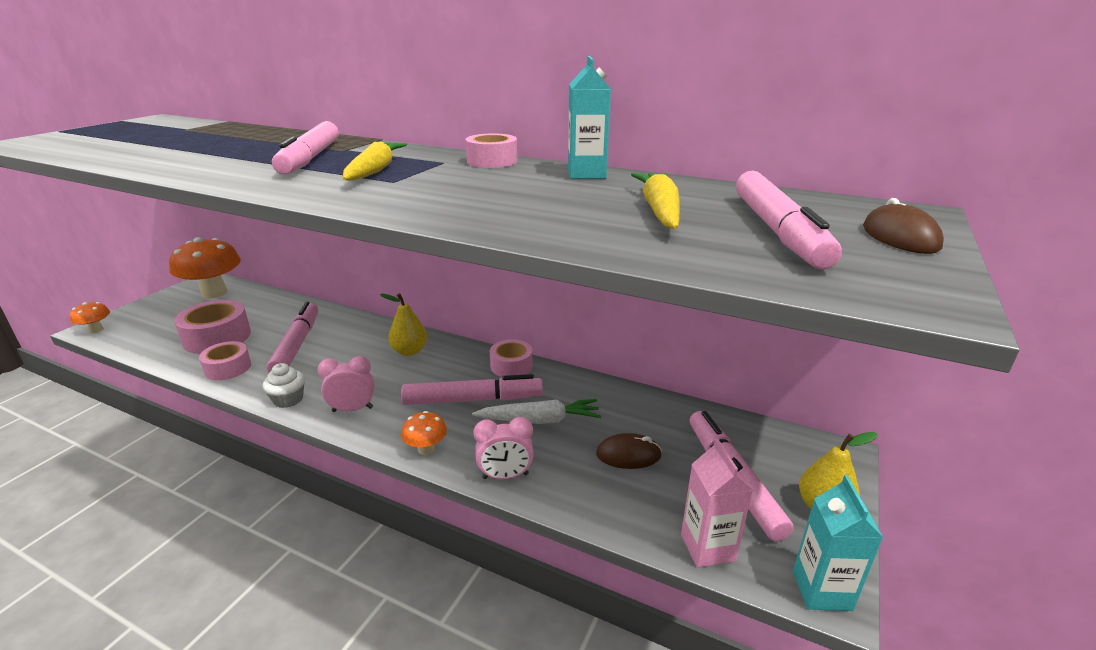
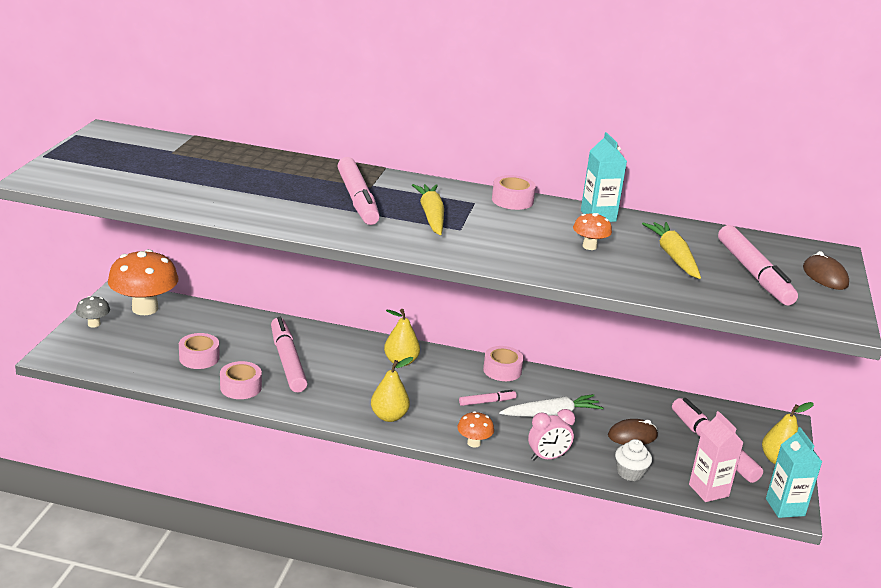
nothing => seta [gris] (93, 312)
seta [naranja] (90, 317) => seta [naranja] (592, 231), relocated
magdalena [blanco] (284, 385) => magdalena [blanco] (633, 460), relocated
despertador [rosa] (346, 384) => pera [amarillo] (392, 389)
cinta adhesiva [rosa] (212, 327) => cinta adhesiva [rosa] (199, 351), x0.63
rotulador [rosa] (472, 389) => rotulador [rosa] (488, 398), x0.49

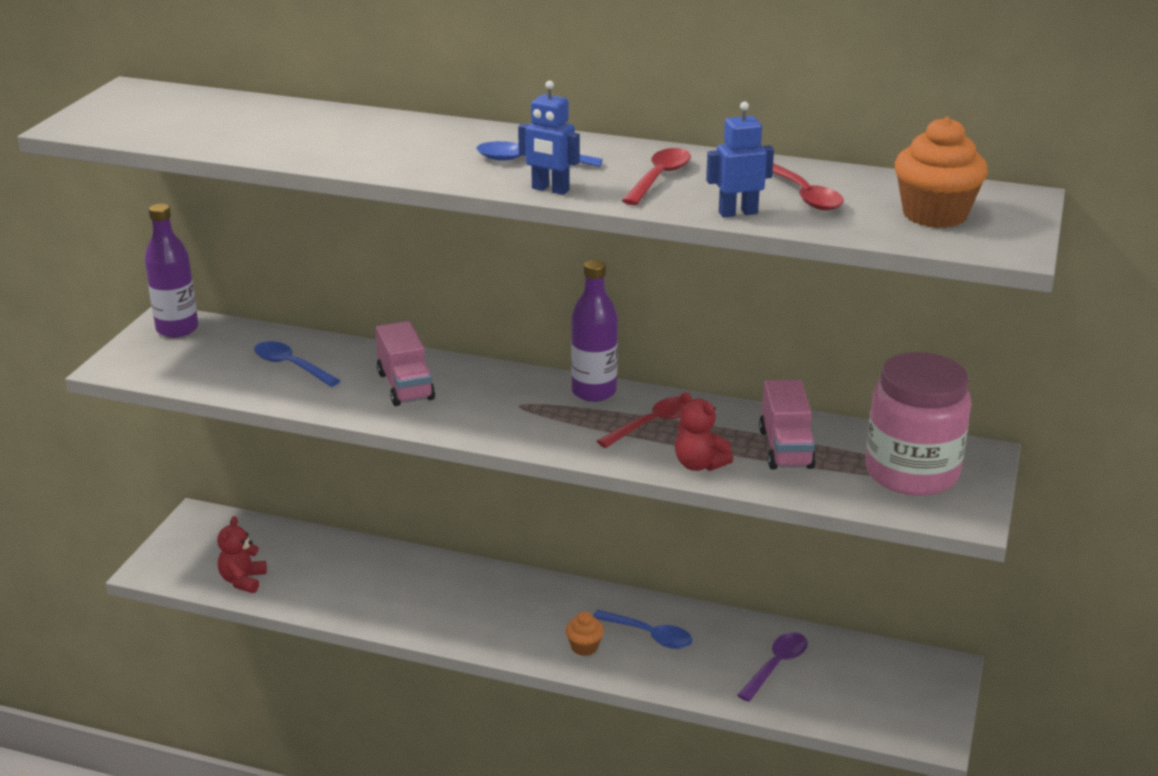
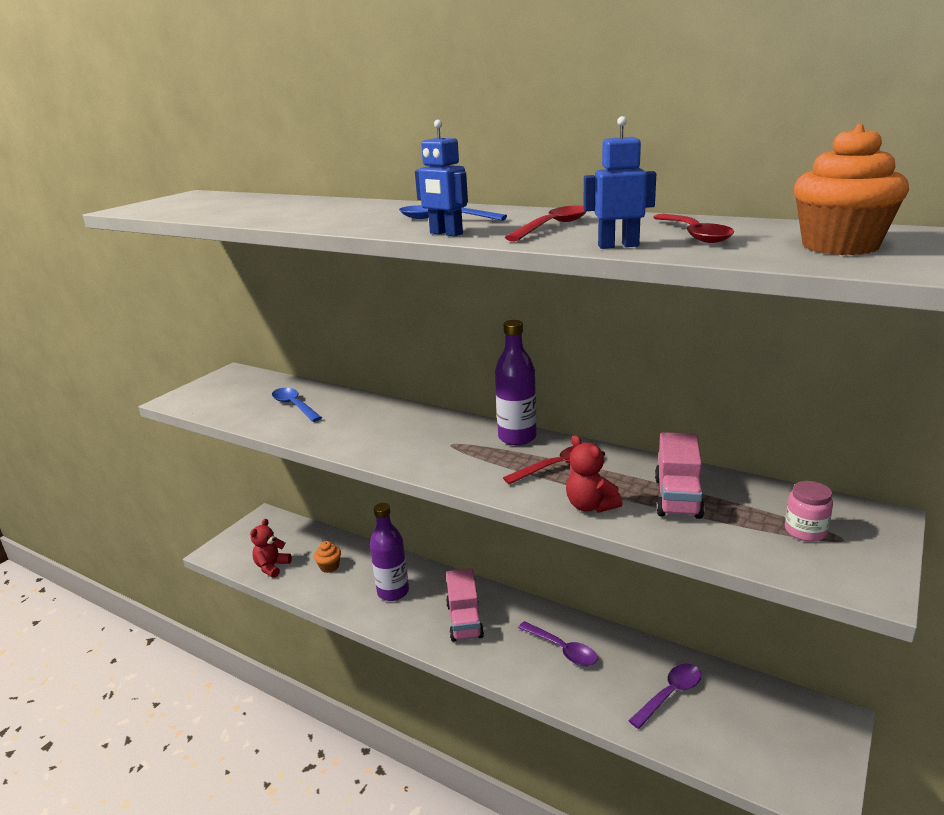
botella [morado] (171, 271) => botella [morado] (389, 552), relocated
camión [rosa] (405, 363) => camión [rosa] (465, 605), relocated
magdalena [naranja] (584, 634) => magdalena [naranja] (327, 557), relocated
cuchara [azul] (643, 629) => cuchara [morado] (557, 643)
tarro [rosa] (918, 424) => tarro [rosa] (809, 511), x0.42

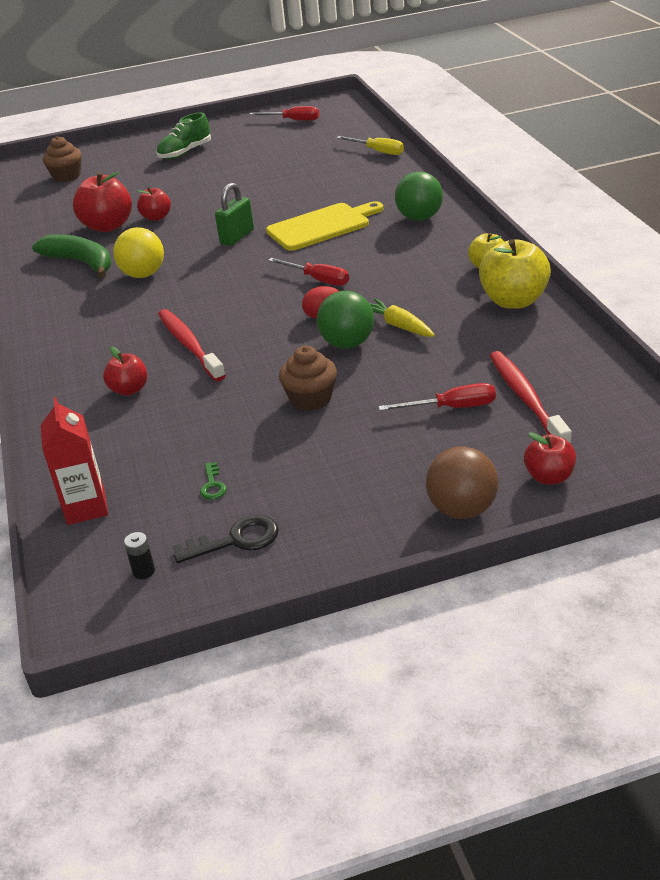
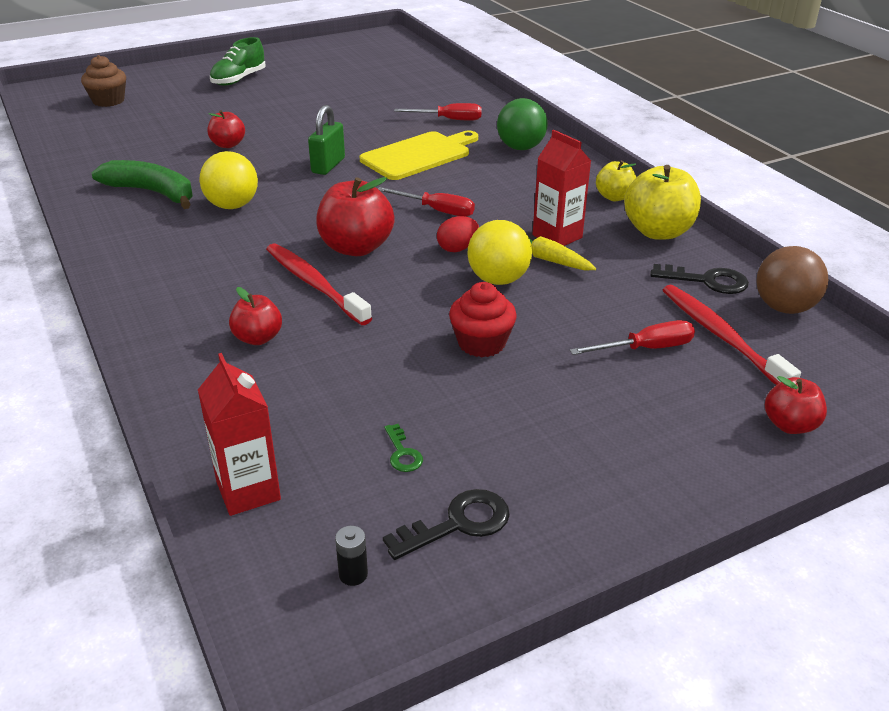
destornillador [amarillo] (370, 145) => nothing
nothing => cartón de leche [rojo] (562, 188)
nothing => llave [negro] (699, 279)
manzana [rojo] (102, 201) => manzana [rojo] (355, 216), relocated
destornillador [rojo] (284, 113) => destornillador [rojo] (438, 112), relocated
pelota [marrón] (462, 482) => pelota [marrón] (792, 280), relocated
magdalena [marrón] (308, 378) => magdalena [rojo] (483, 319)
pelota [verde] (345, 319) => pelota [amarillo] (499, 252)

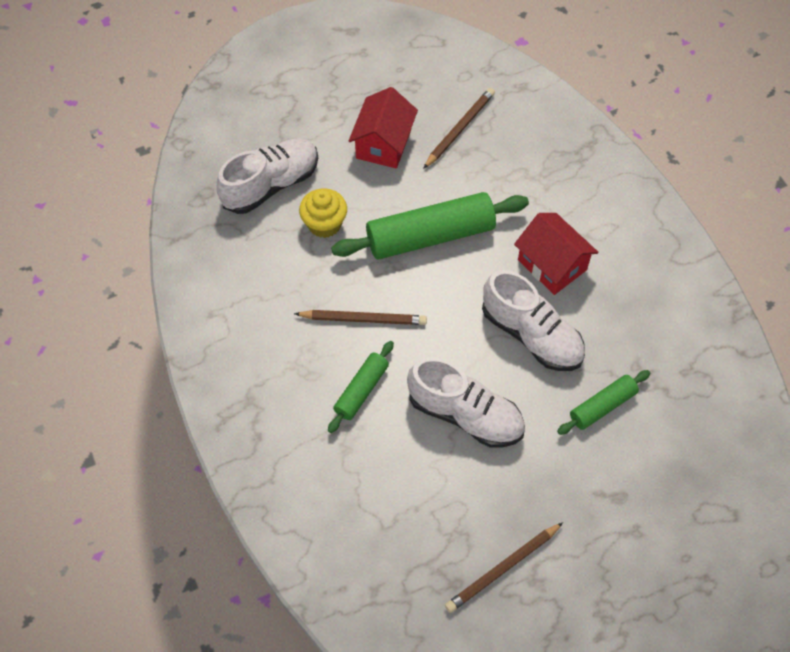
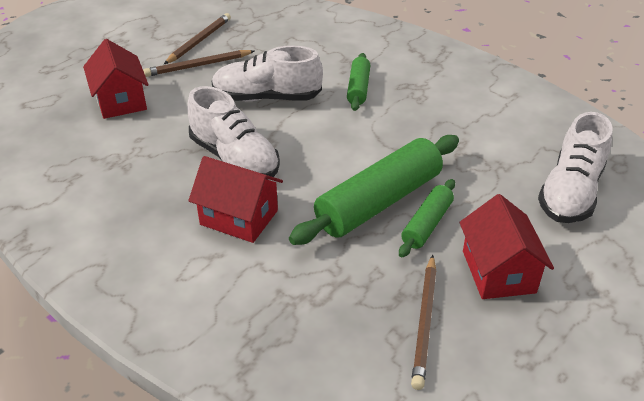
magdalena [amarillo] (323, 213) => nothing
nothing => casa [rojo] (116, 79)
lápiz [marrón] (360, 317) => lápiz [marrón] (198, 63), relocated
rodillo [verde] (603, 402) => rodillo [verde] (427, 218), relocated
zapato [blanco] (533, 320) => zapato [blanco] (233, 133), 150 degrees counterclockwise

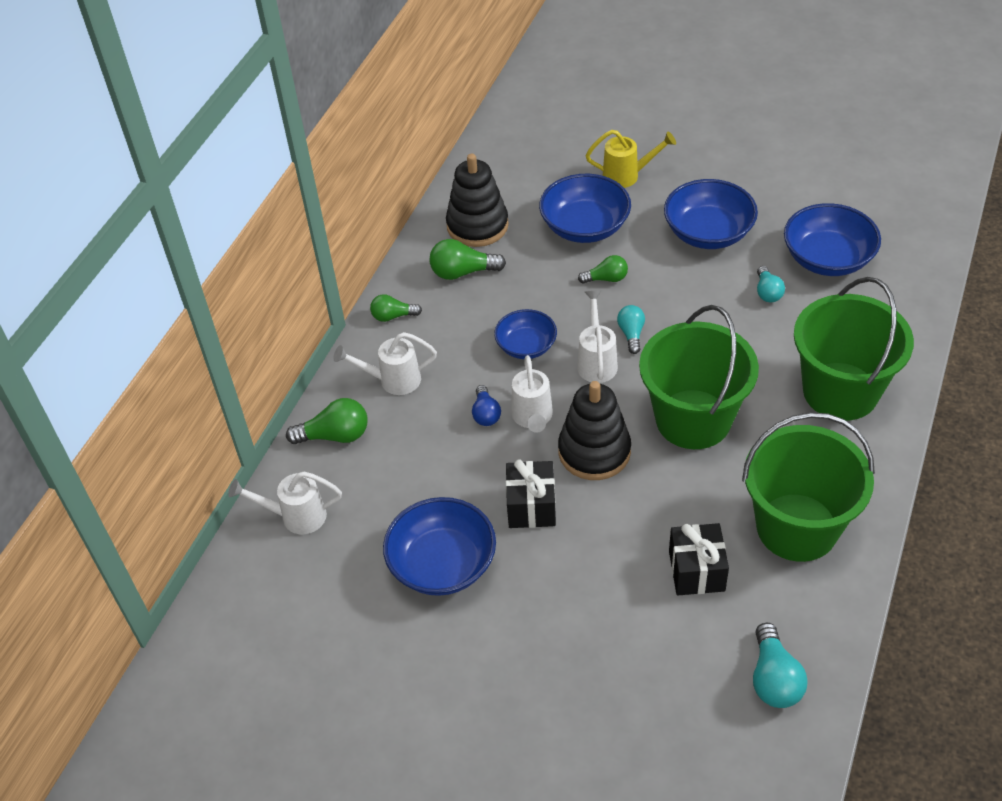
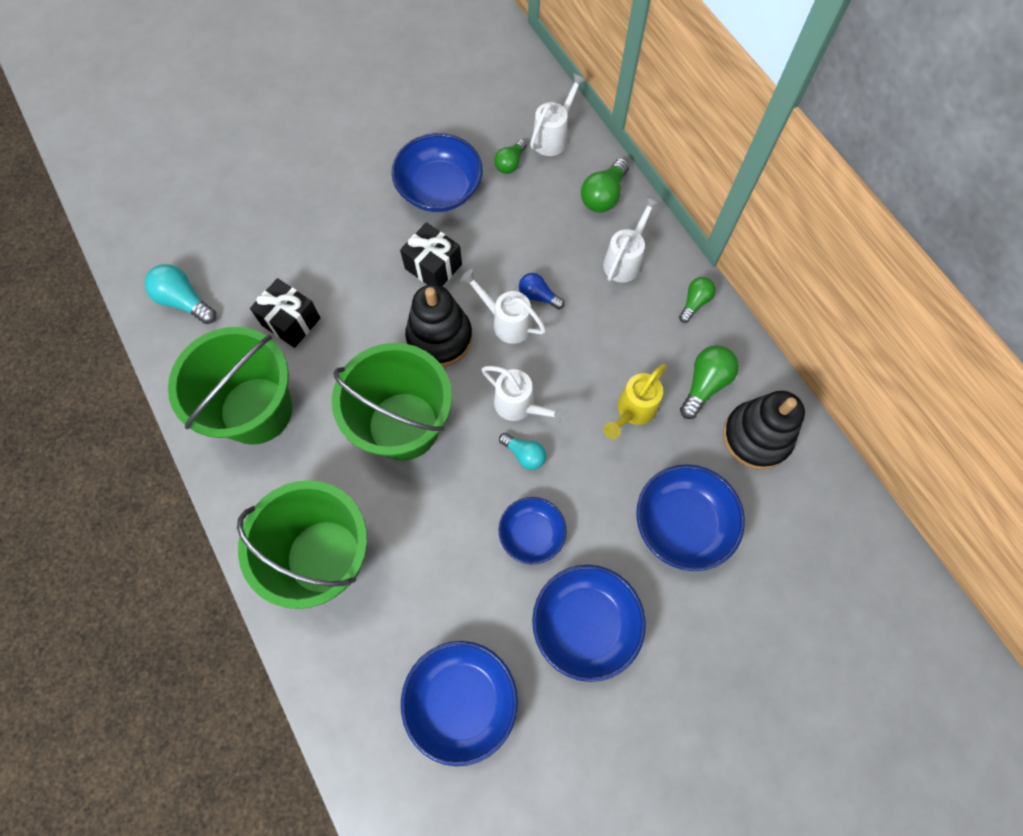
bombilla [turquesa] (771, 284) => nothing
cuenco [azul] (525, 334) => cuenco [azul] (533, 530), relocated
bombilla [verde] (603, 269) => bombilla [verde] (510, 156), relocated
regadera [amarillo] (631, 159) => regadera [amarillo] (635, 401), relocated

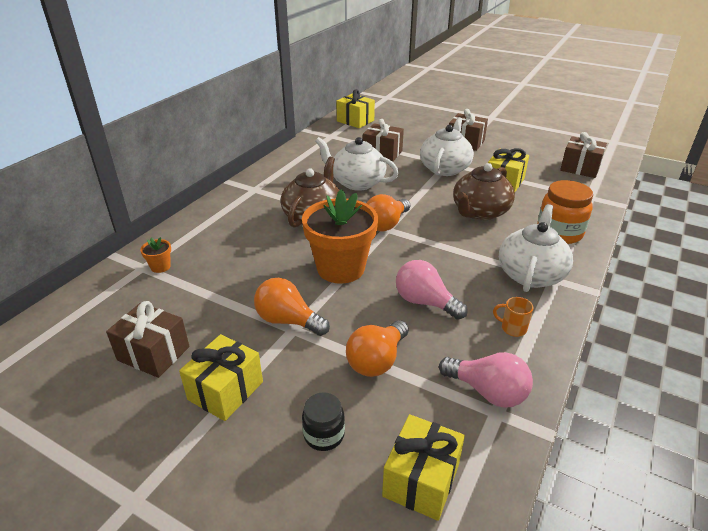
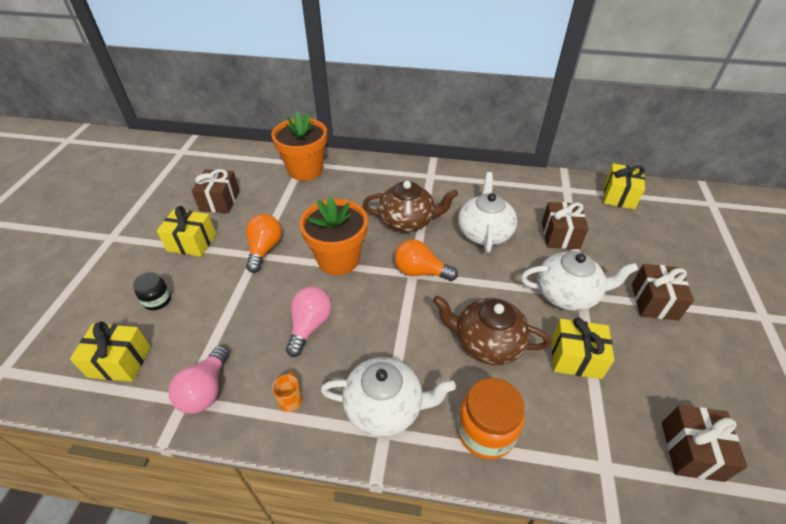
bombilla [naranja] (377, 348) => nothing
maceta [naranja] (155, 255) => maceta [naranja] (299, 146), x2.49

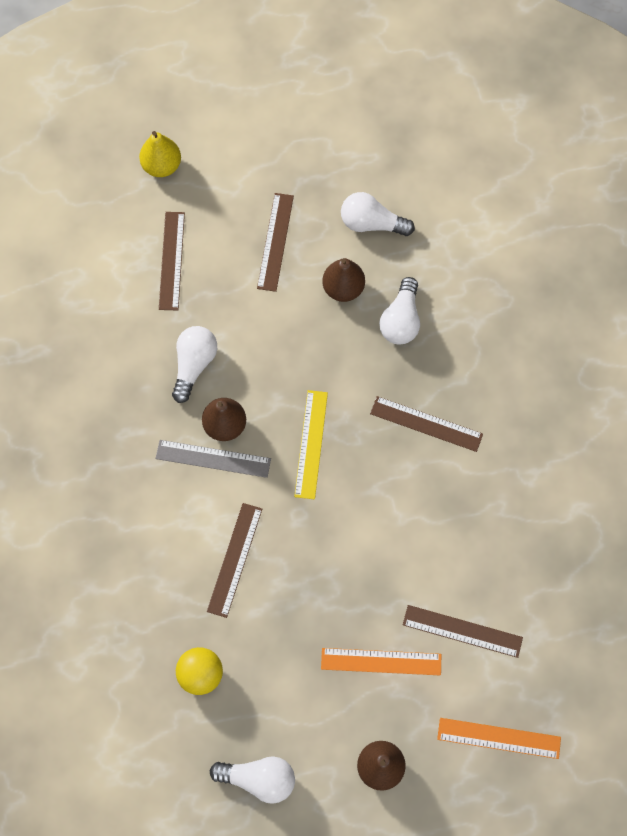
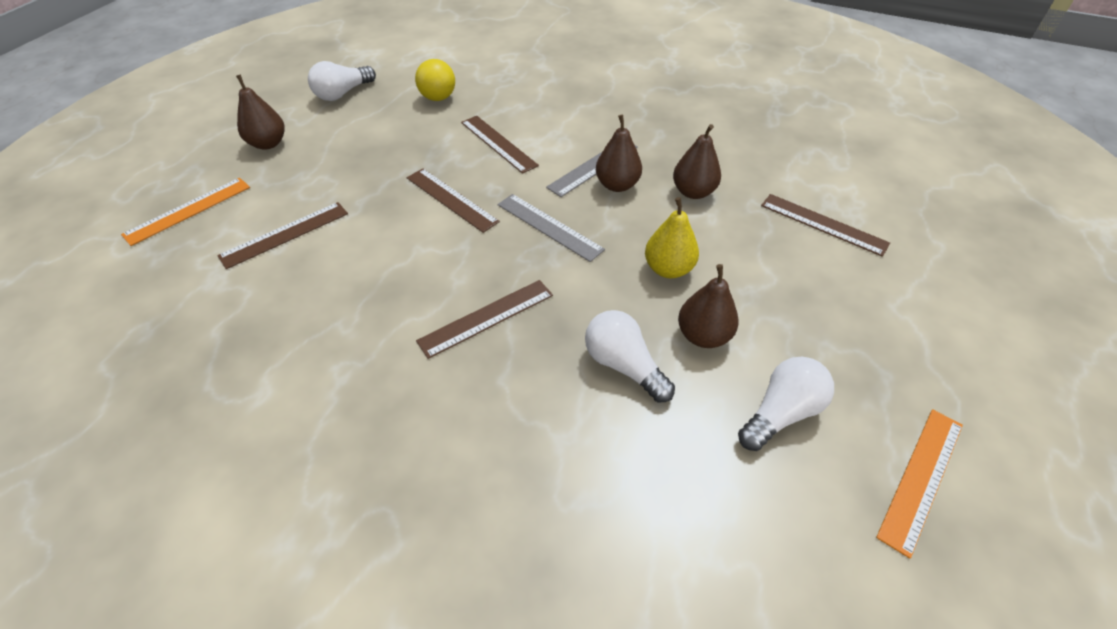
pera [amarillo] (160, 154) => pera [amarillo] (672, 237), relocated
regla [marrón] (275, 242) => regla [marrón] (453, 200), relocated
regla [naranja] (381, 662) => regla [naranja] (919, 484), relocated
bombilla [blanco] (194, 364) => pera [marrón] (697, 161)
regla [amarillo] (311, 444) => regla [gris] (551, 228)

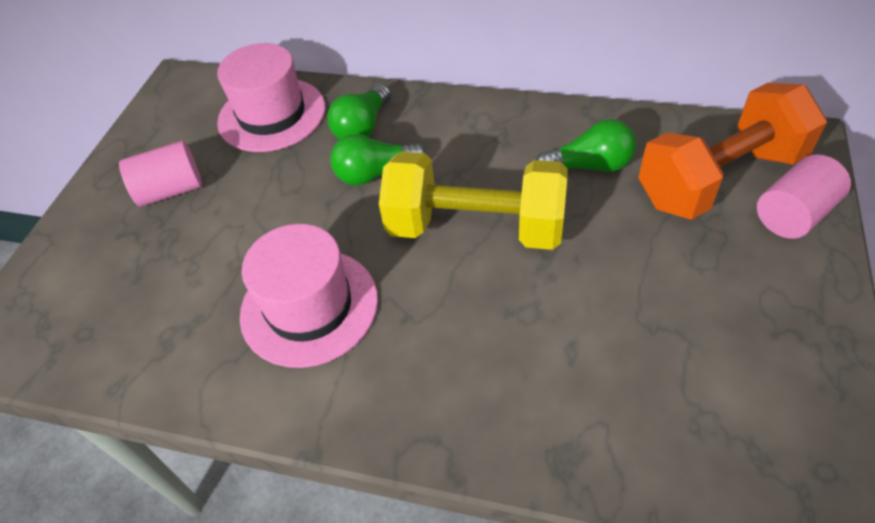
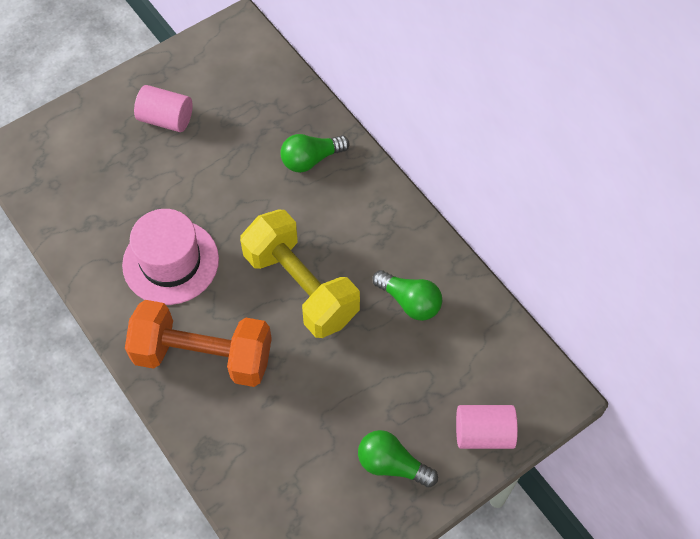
sombrero [rosa] (271, 97) => nothing
bombilla [verde] (378, 160) => bombilla [verde] (398, 458), relocated
mancuerna [naranja] (732, 151) => mancuerna [naranja] (198, 343), relocated

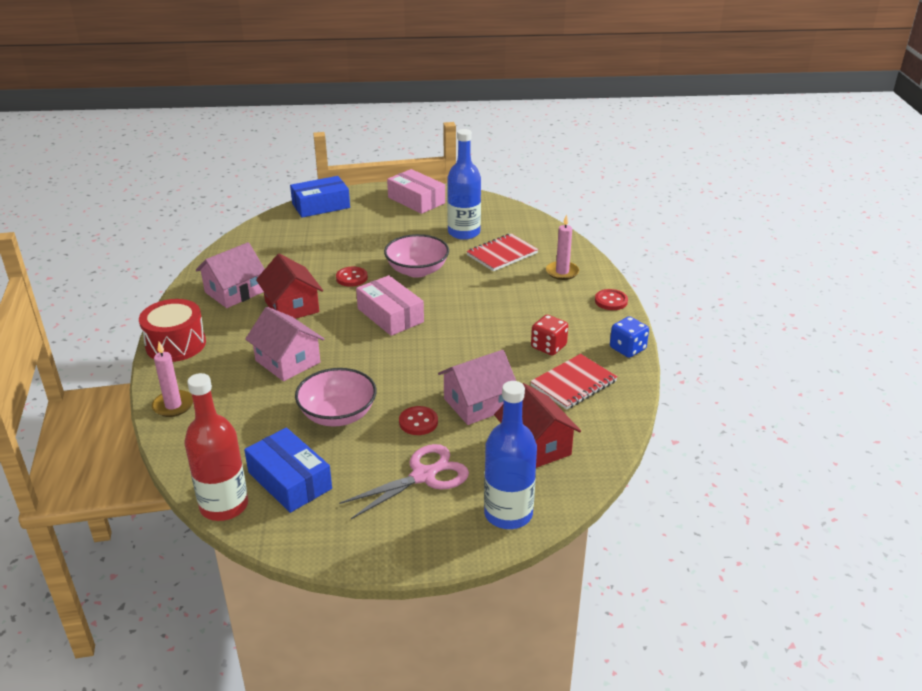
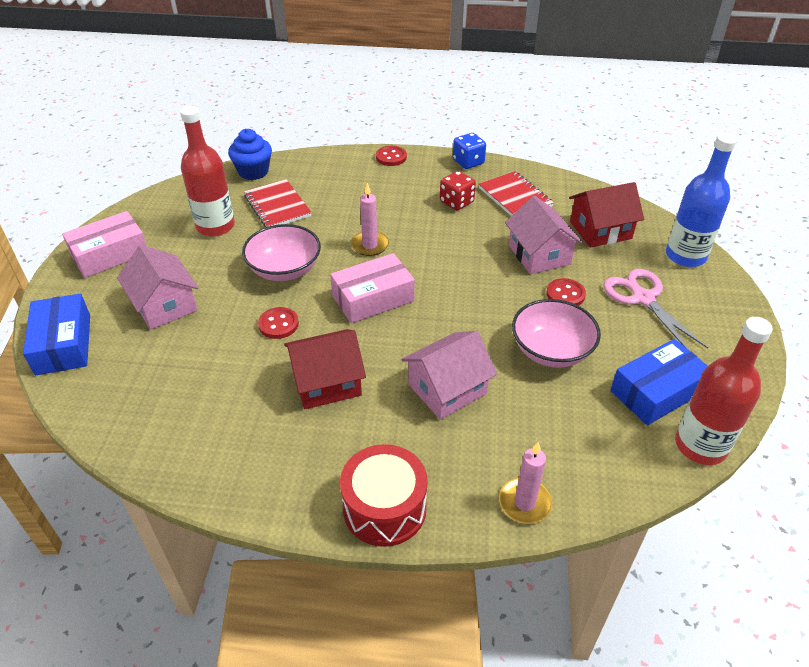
nothing => magdalena [azul] (250, 154)
casa [rosa] (230, 275) => casa [rosa] (158, 287), relocated
vela [rosa] (562, 247) => vela [rosa] (370, 219), relocated
botella [azul] (464, 184) => botella [rojo] (207, 171)

